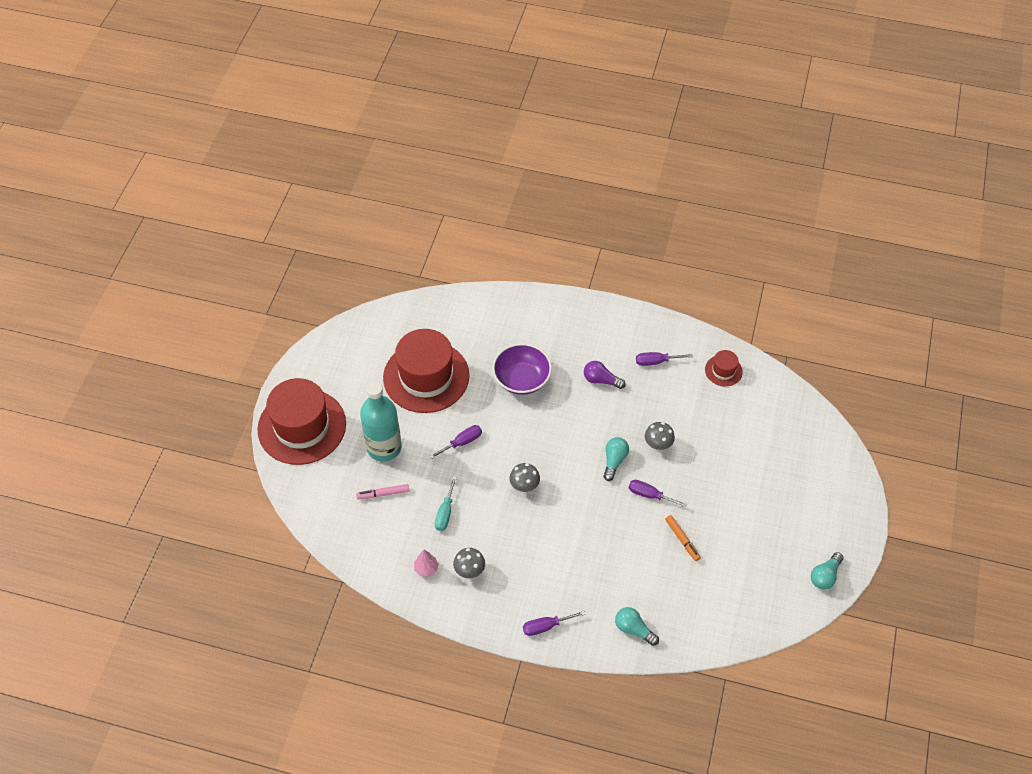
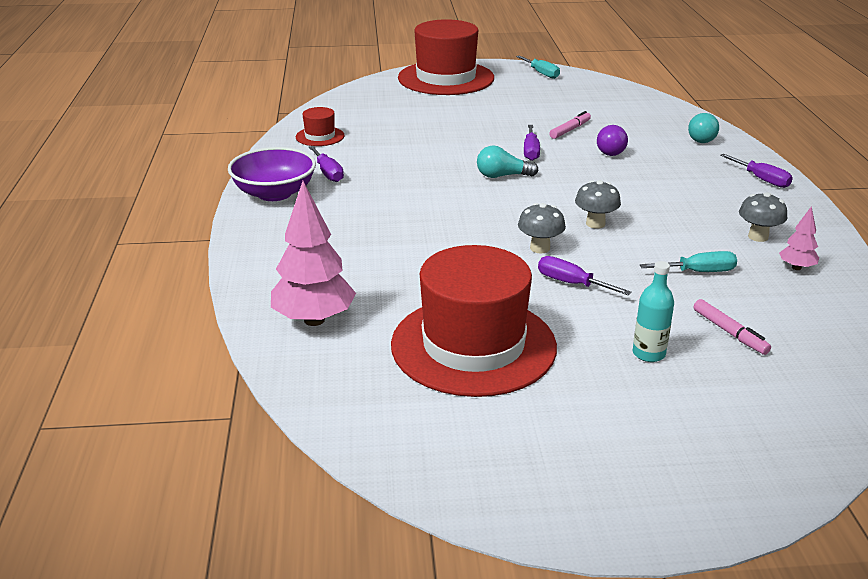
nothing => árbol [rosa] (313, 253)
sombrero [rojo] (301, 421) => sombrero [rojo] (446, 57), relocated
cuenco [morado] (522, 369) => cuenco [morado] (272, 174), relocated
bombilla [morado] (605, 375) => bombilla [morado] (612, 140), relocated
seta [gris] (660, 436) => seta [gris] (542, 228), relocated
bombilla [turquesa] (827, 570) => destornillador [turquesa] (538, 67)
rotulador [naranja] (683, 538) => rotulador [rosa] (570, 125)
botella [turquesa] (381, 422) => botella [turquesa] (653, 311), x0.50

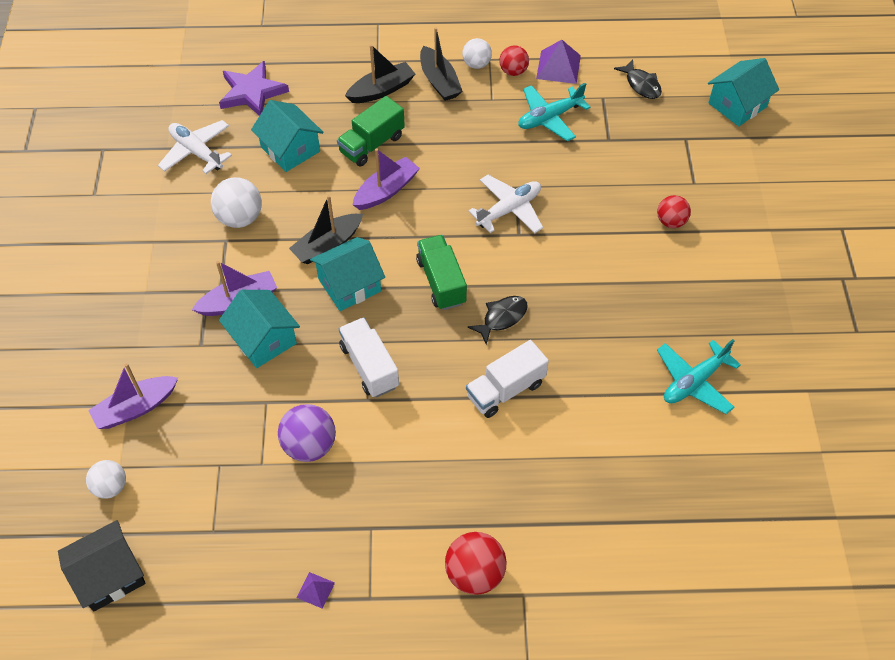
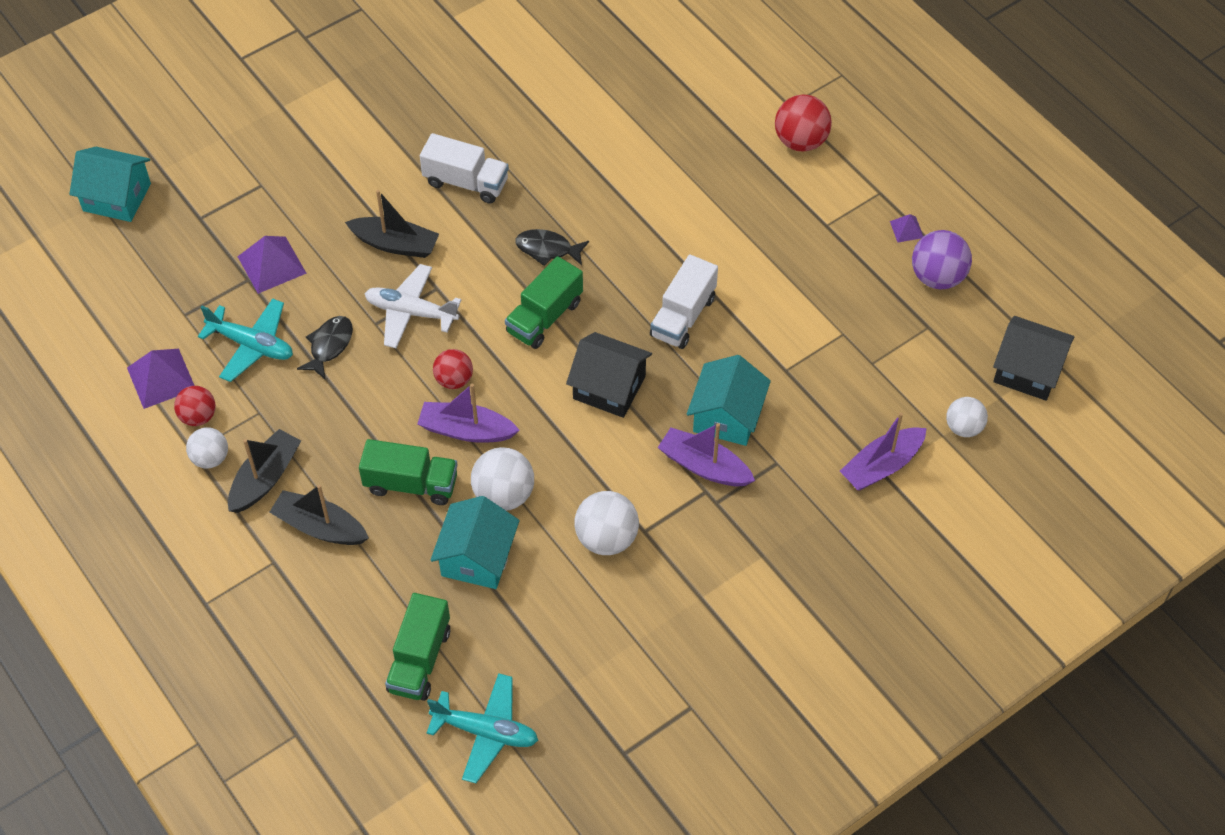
avión [blanco] (195, 147) => nothing
nothing => pirámide [morado] (272, 265)
nothing => pelota [blanco] (502, 479)
pelota [morado] (307, 433) => pelota [morado] (942, 259), relocated
barco [negro] (326, 229) => barco [negro] (392, 224), relocated
camión [blanco] (507, 379) => camión [blanco] (464, 168), relocated
pez [negro] (638, 79) => pez [negro] (325, 347), relocated
pelota [rojo] (674, 211) => pelota [rojo] (453, 369), relocated
avión [turquesa] (699, 376) => avión [turquesa] (482, 728), relocated
estrella [morado] (254, 88) => camión [verde] (417, 647)
casa [turquesa] (347, 274) => casa [negro] (609, 375)
barco [morado] (133, 396) => barco [morado] (883, 451), 120 degrees clockwise

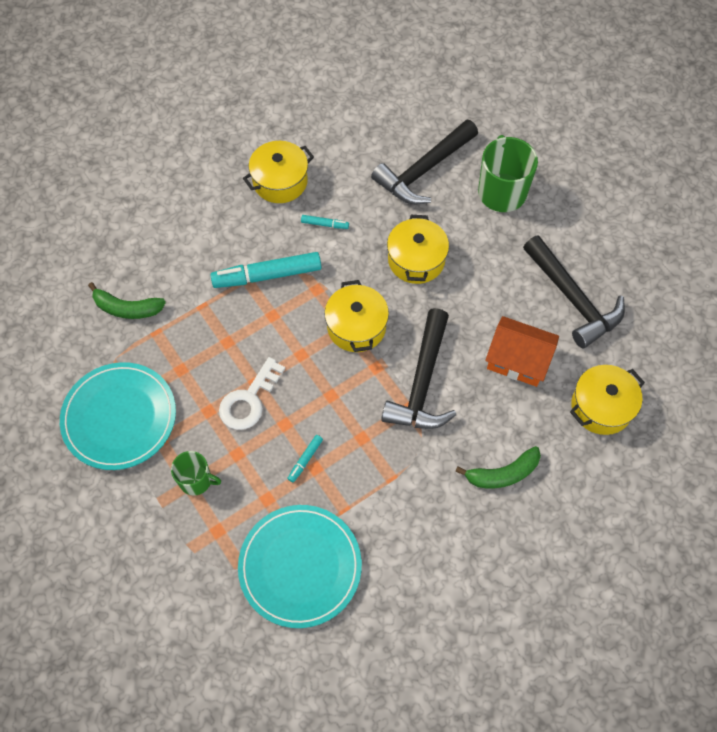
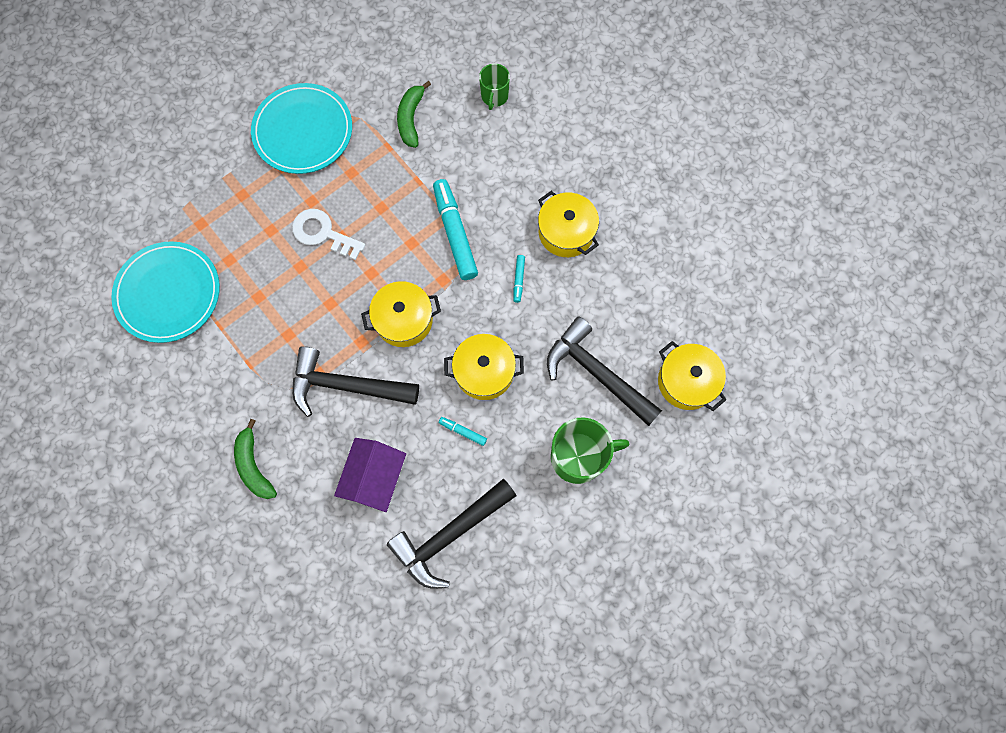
taza [verde] (196, 473) => taza [verde] (494, 87), relocated
rotulador [turquesa] (305, 458) => rotulador [turquesa] (463, 431), relocated
olla [amarillo] (607, 400) => olla [amarillo] (692, 376), relocated
casa [naranja] (522, 351) => casa [morado] (370, 475)

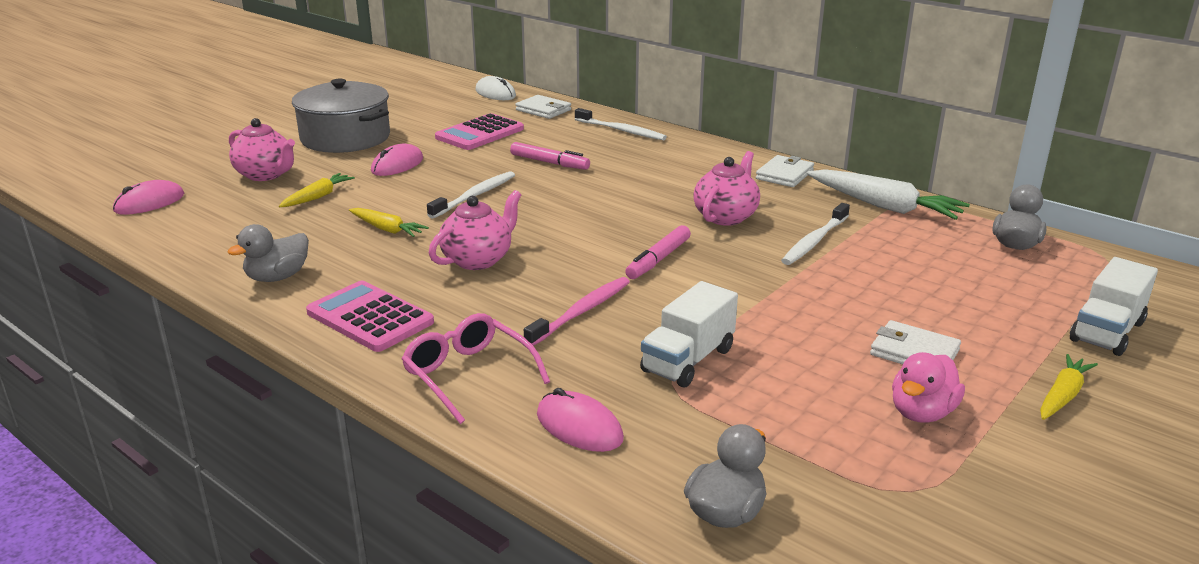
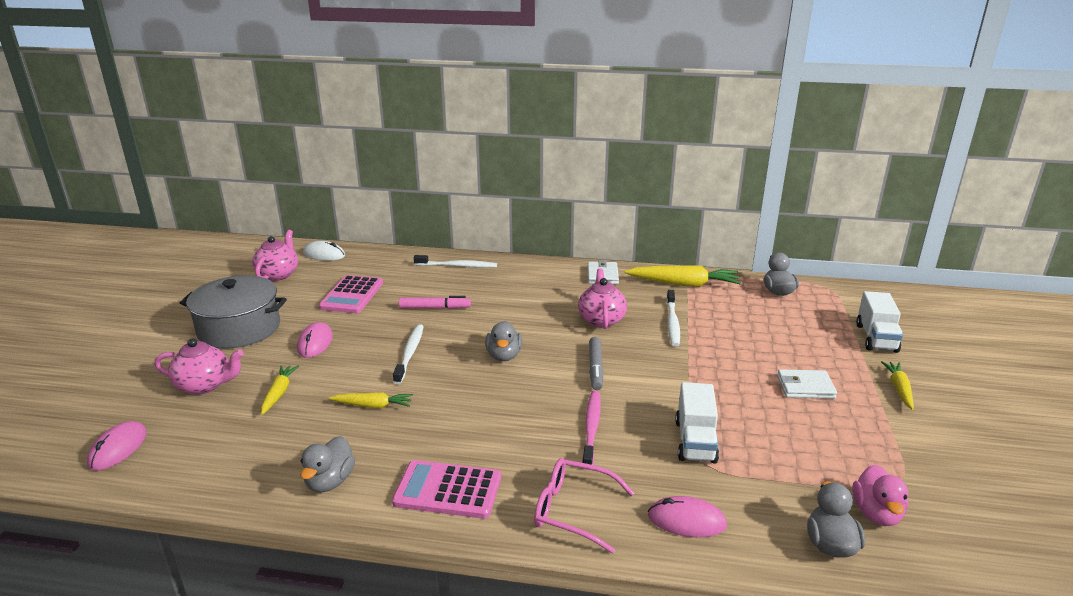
cartera [blanco] (543, 107) => nothing
nothing => pato [gris] (503, 341)
tetera [rosa] (475, 230) => tetera [rosa] (275, 255), relocated
pato [rosa] (928, 387) => pato [rosa] (880, 495), relocated
rotulador [rosa] (658, 252) => rotulador [gris] (596, 363)
zanahoria [blanco] (888, 194) => zanahoria [amarillo] (682, 276)

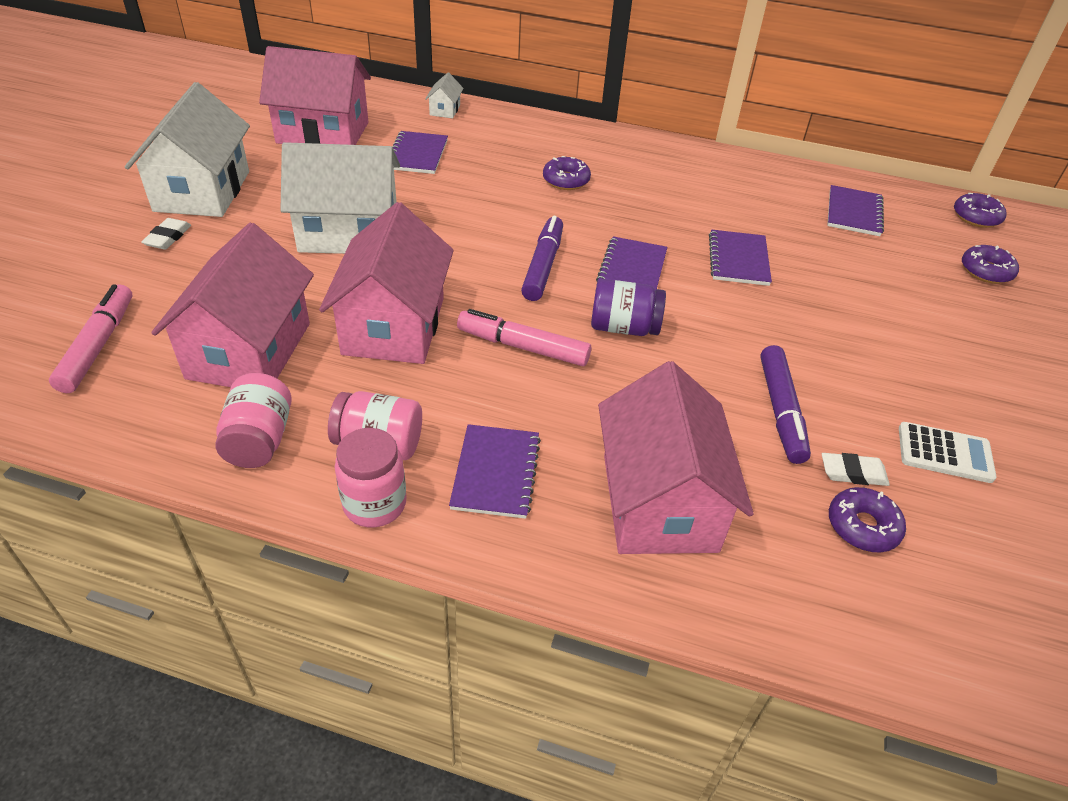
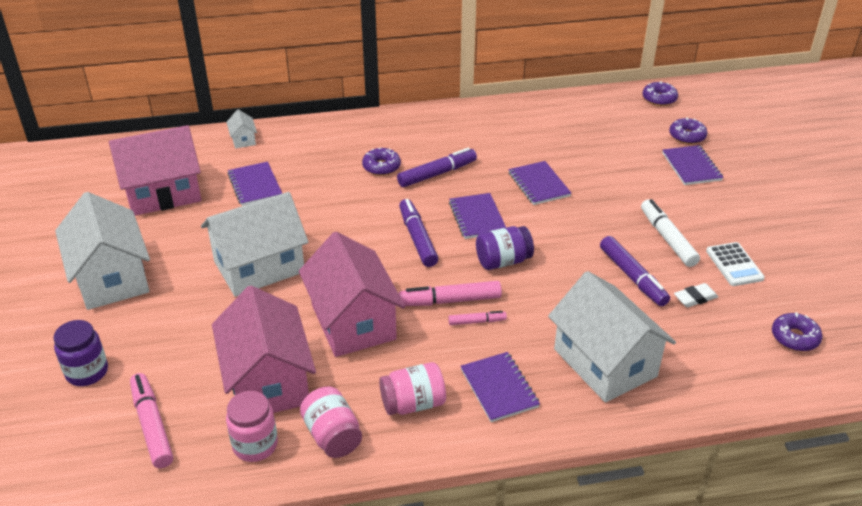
goma de borrar [blanco] (166, 234) => nothing
nothing => tarro [morado] (80, 353)
nothing => rotulador [morado] (437, 167)
nothing => rotulador [rosa] (477, 318)
nothing => rotulador [blanco] (670, 233)
tarro [rosa] (371, 477) => tarro [rosa] (252, 426), relocated
cuaderno [morado] (855, 210) => cuaderno [morado] (693, 165), relocated
rosquilla [morado] (867, 520) => rosquilla [morado] (797, 331), relocated
casa [rosa] (675, 457) => casa [blanco] (612, 336)
calculadora [blanco] (948, 452) => calculadora [blanco] (735, 264), 90 degrees clockwise

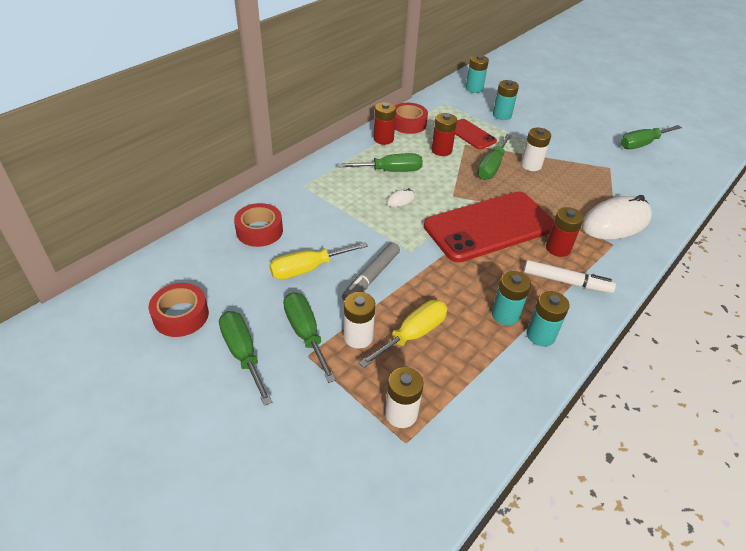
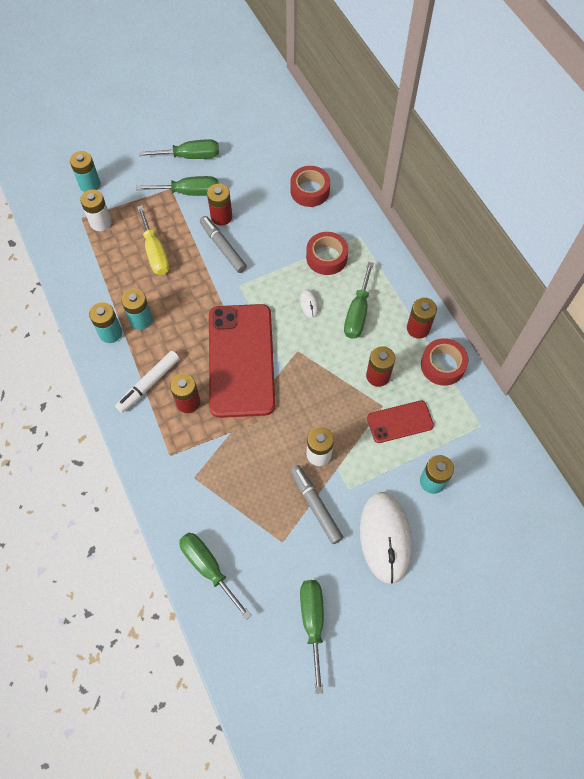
destornillador [amarillo] (318, 260) => nothing
pila [blanco] (359, 320) => nothing
nothing => pila [rojo] (219, 205)
nothing => rotulador [gris] (316, 504)
cinta adhesiva [rojo] (179, 310) => cinta adhesiva [rojo] (327, 253), relocated
pila [turquesa] (477, 74) => pila [turquesa] (85, 171), relocated
destornillador [verde] (494, 157) => destornillador [verde] (215, 576), relocated
ratón [blanco] (617, 217) => ratón [blanco] (386, 538), relocated

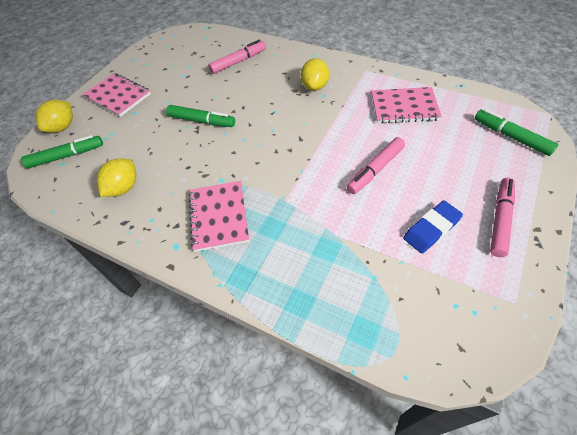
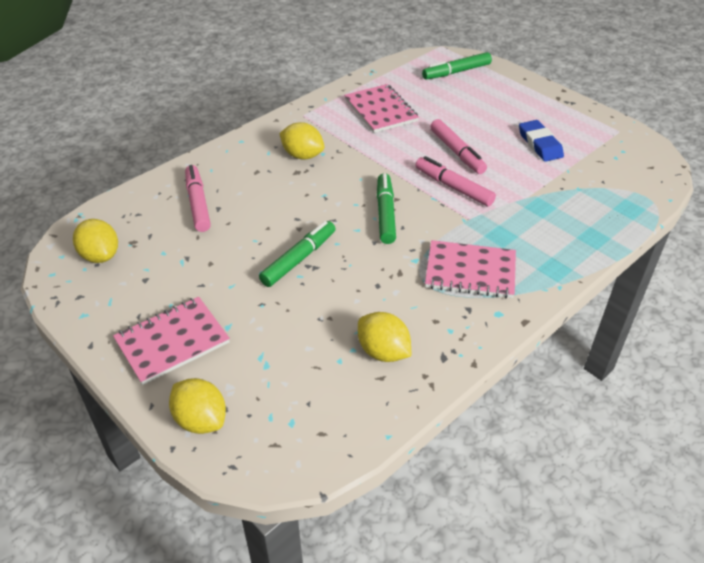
nothing => limón [amarillo] (95, 241)
rotulador [verde] (62, 151) => rotulador [verde] (386, 208), relocated
rotulador [rosa] (502, 217) => rotulador [rosa] (456, 181), relocated
cuaderno [rosa] (406, 105) => cuaderno [rosa] (381, 108), 45 degrees counterclockwise

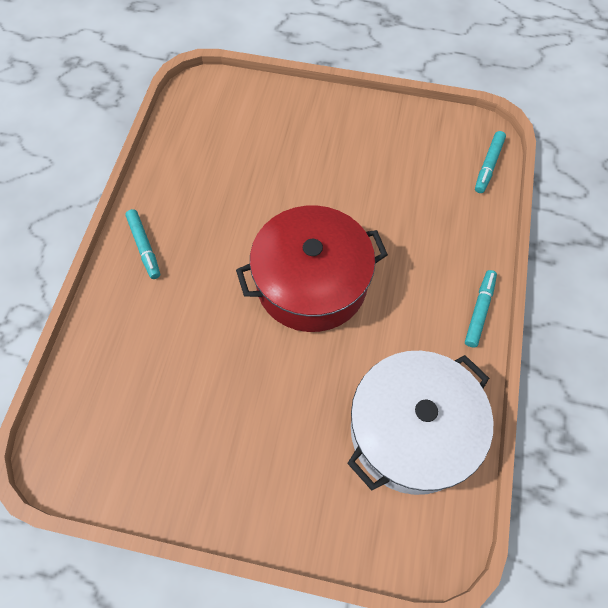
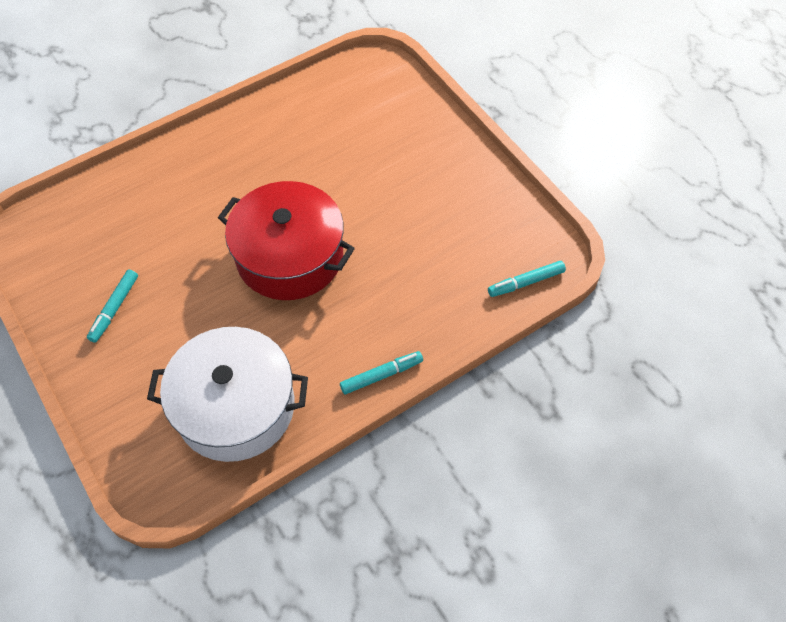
rotulador [turquesa] (142, 244) => rotulador [turquesa] (112, 306), relocated

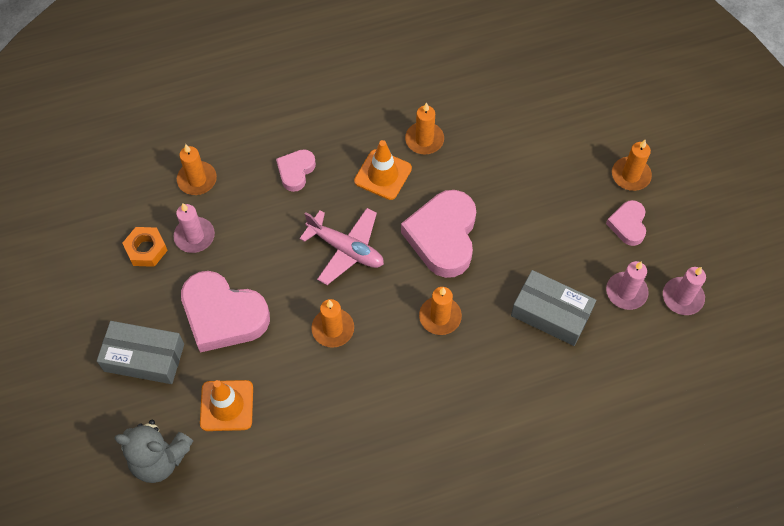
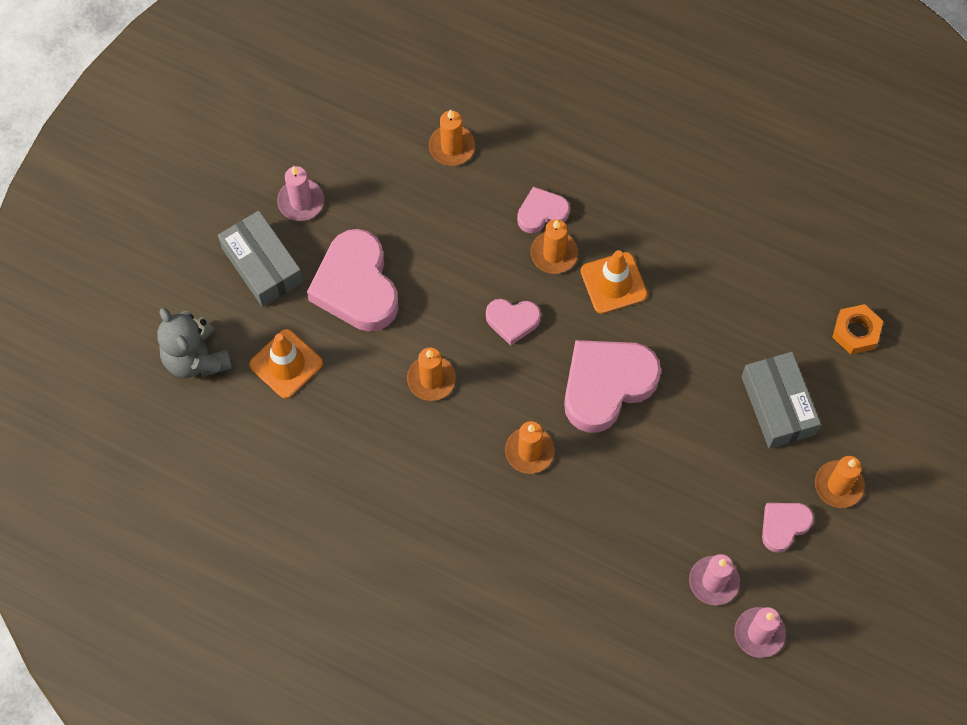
tuerca [naranja] (145, 247) => tuerca [naranja] (857, 329), relocated
vela [rosa] (194, 228) => vela [rosa] (300, 193), relocated
vela [naranja] (424, 128) => vela [naranja] (554, 246), relocated
caja [gris] (553, 308) => caja [gris] (781, 400), relocated
avión [rosa] (342, 246) => corazón [rosa] (513, 322)

